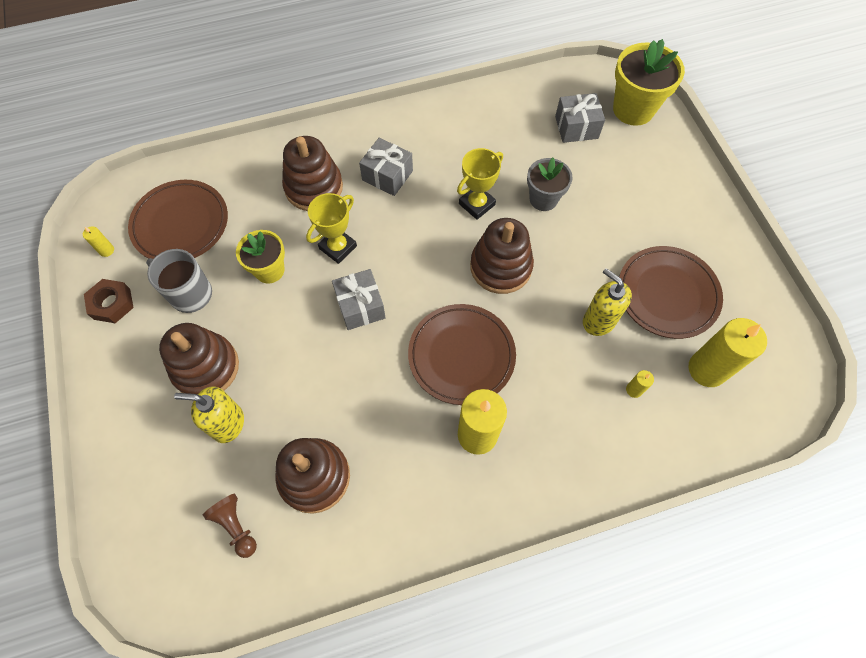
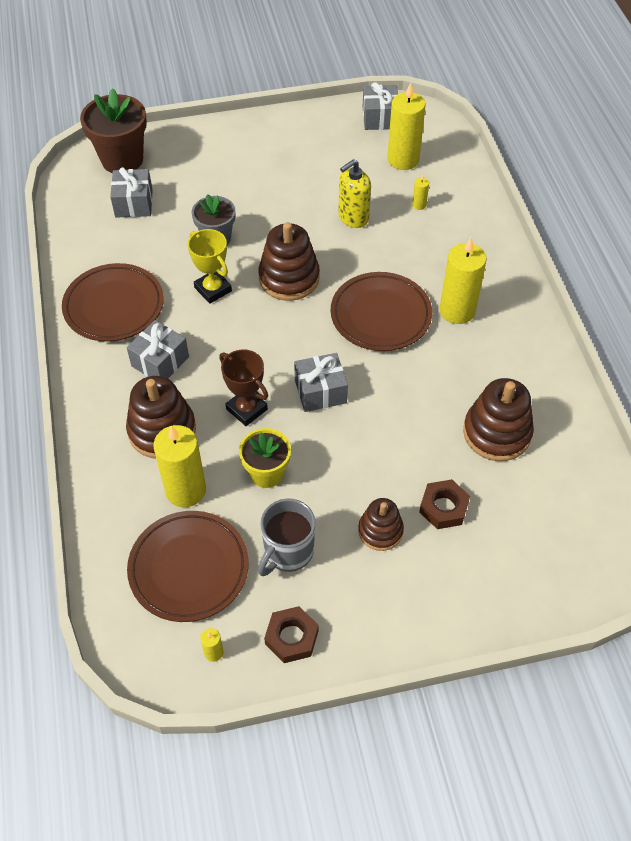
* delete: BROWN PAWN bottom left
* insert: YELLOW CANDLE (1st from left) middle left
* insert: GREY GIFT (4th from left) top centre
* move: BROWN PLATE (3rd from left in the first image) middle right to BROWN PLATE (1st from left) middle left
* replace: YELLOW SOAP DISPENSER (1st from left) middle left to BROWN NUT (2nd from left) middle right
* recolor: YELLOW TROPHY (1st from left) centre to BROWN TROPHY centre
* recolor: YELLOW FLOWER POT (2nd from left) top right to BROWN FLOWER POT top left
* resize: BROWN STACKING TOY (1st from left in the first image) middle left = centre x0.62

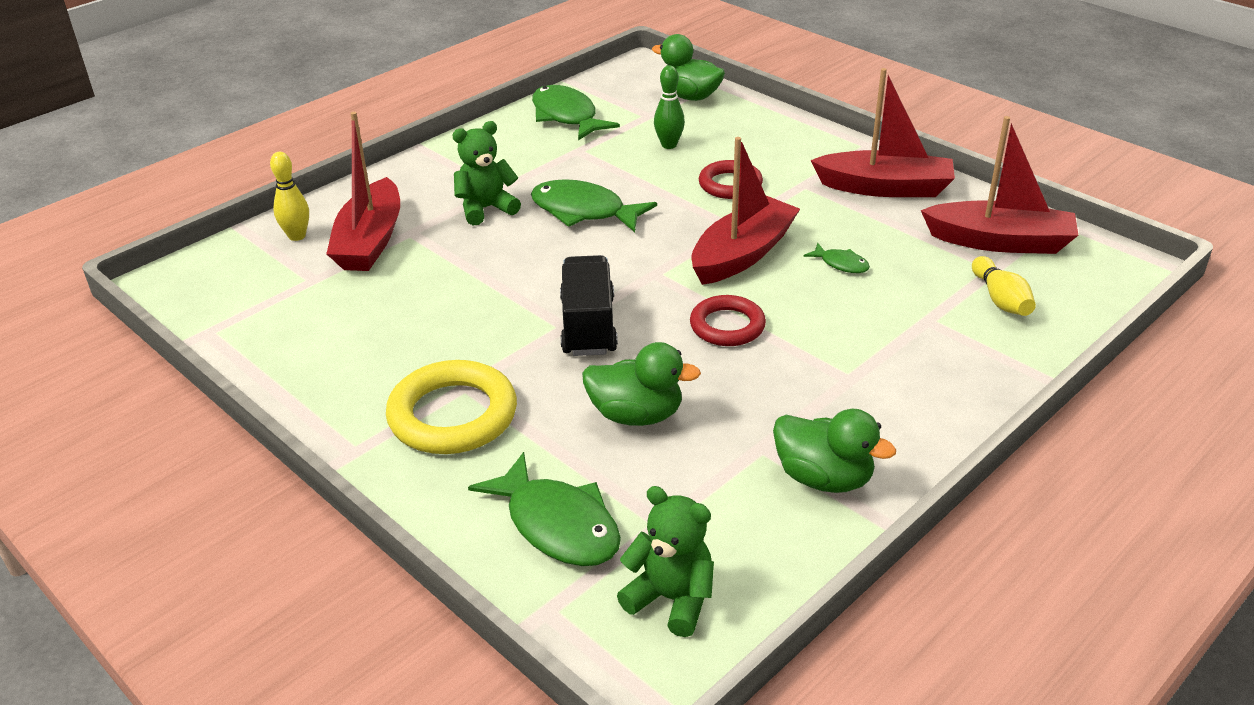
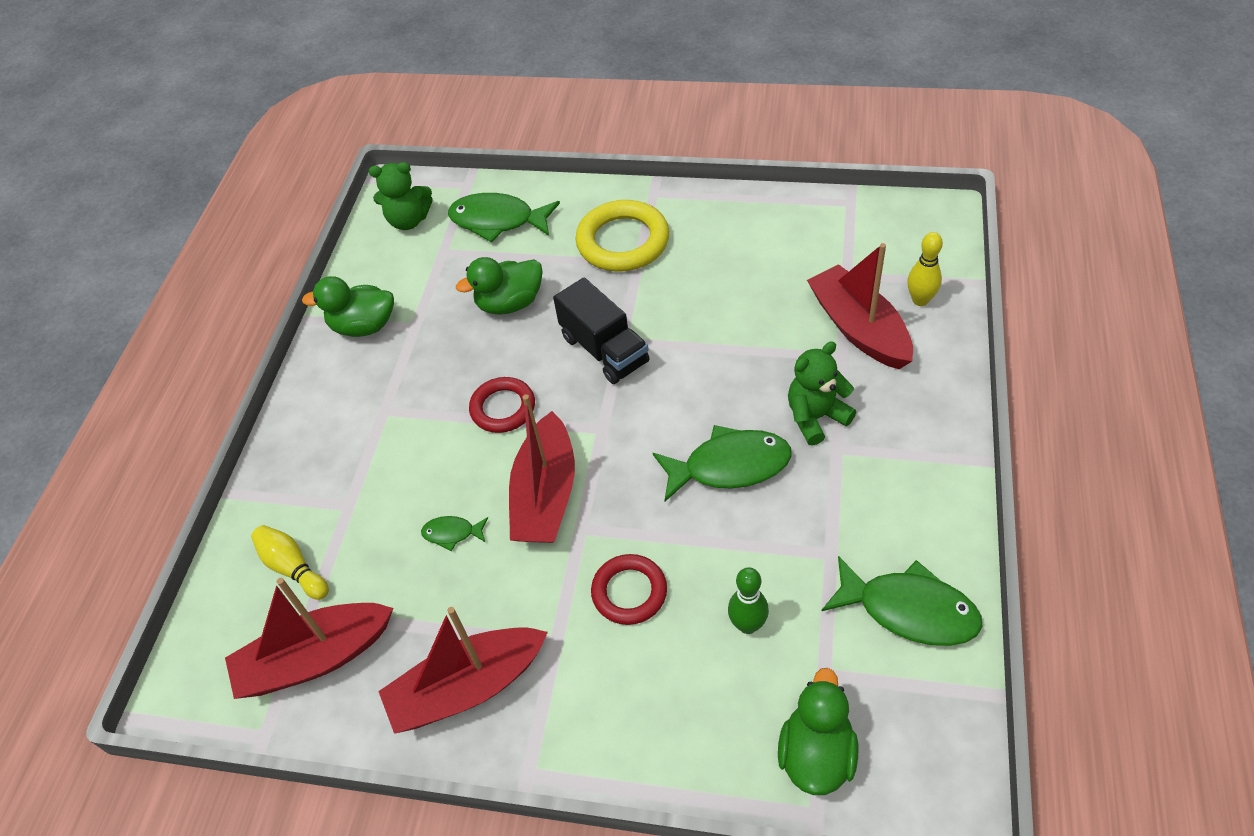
* rotate: GREEN TEDDY BEAR (1st from left in the first image) top centre = centre 150 degrees counterclockwise
* rotate: GREEN DUCK (2nd from left in the first image) top centre = bottom centre 75 degrees counterclockwise

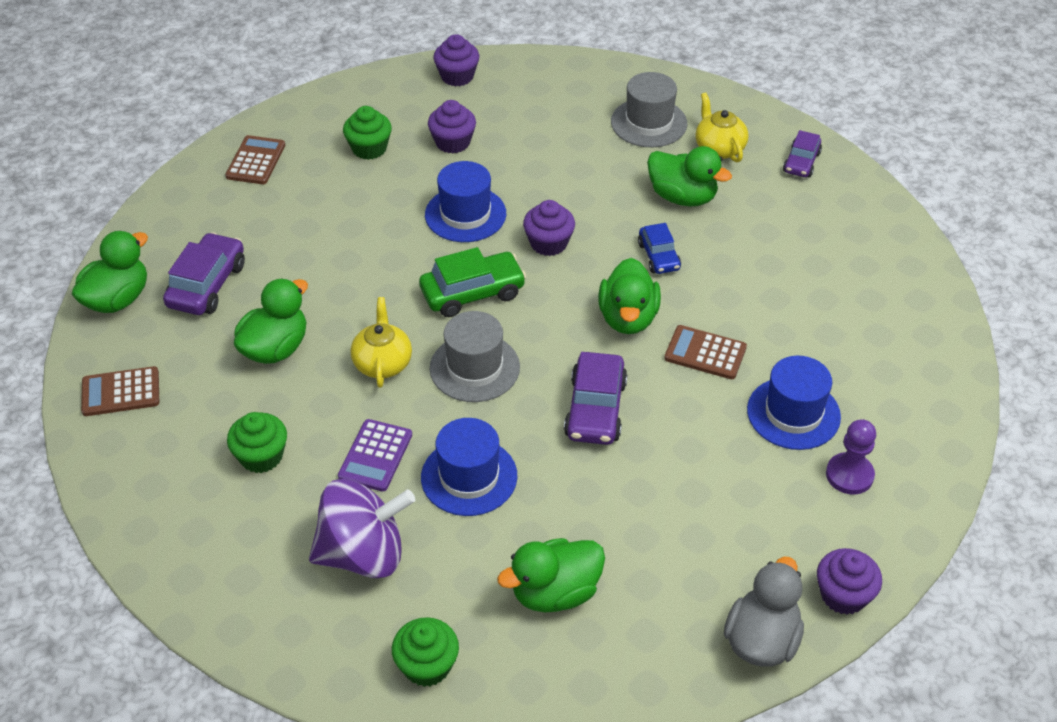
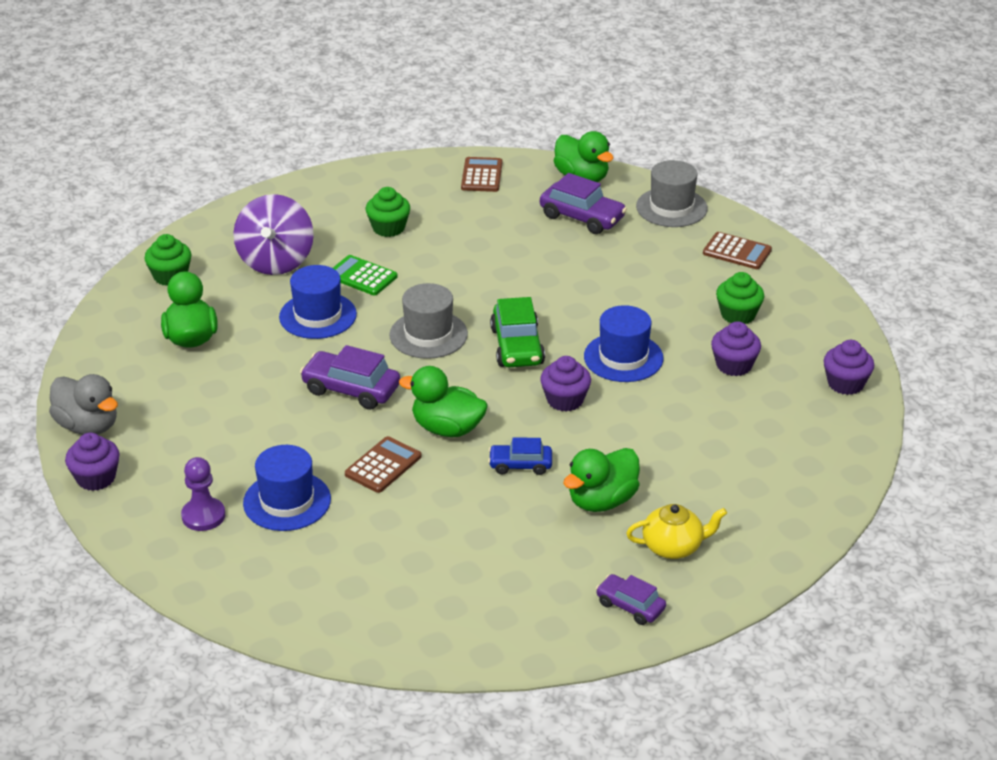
* delete: GREEN DUCK (2nd from left) middle left
* delete: YELLOW TEAPOT (1st from left) centre
* move: GREY HAT (2nd from left) top centre to top right
* recolor: PURPLE CALCULATOR centre to GREEN CALCULATOR centre

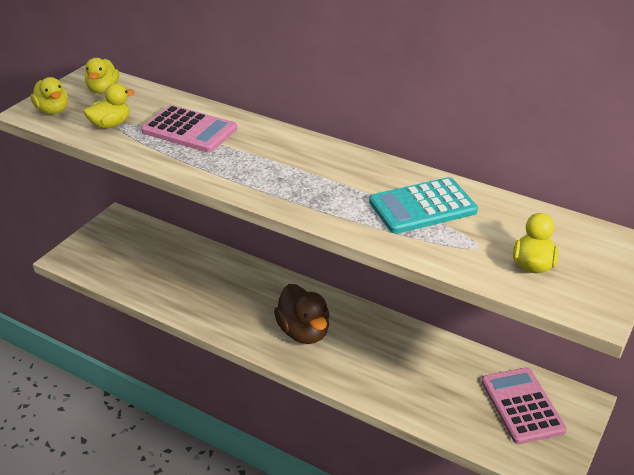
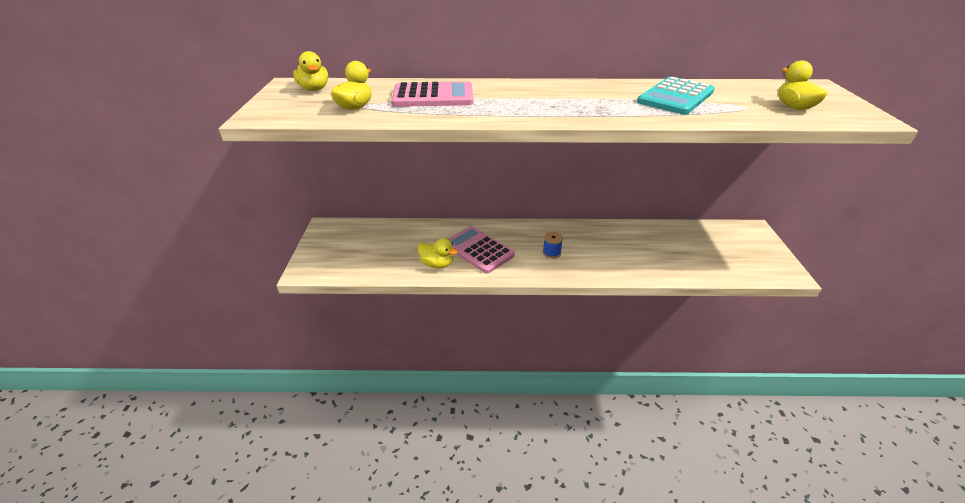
* move: YELLOW DUCK (1st from left in the first image) top left to YELLOW DUCK (3rd from left) centre
* move: PINK CALCULATOR (2nd from left) bottom right to centre
* replace: BROWN DUCK centre to BLUE SPOOL centre

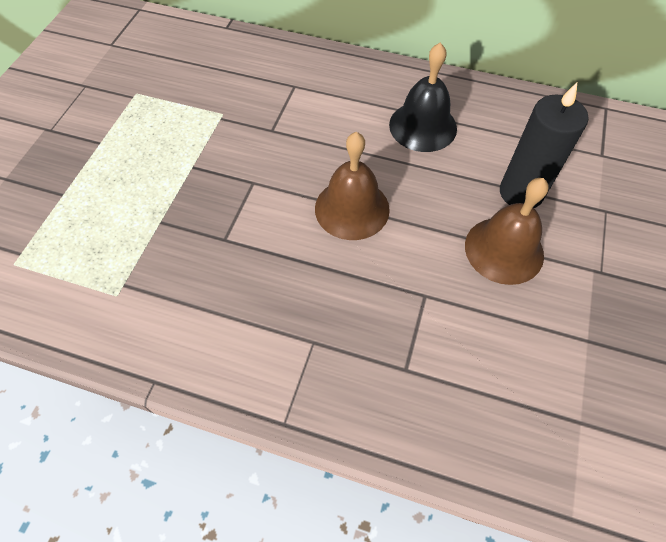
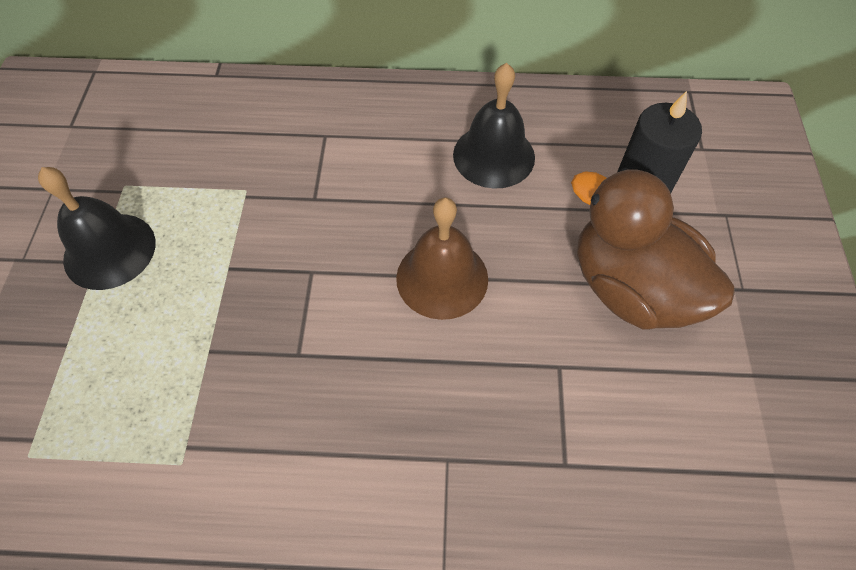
* insert: BLACK BELL (1st from left) middle left
* replace: BROWN BELL (2nd from left) middle right to BROWN DUCK middle right

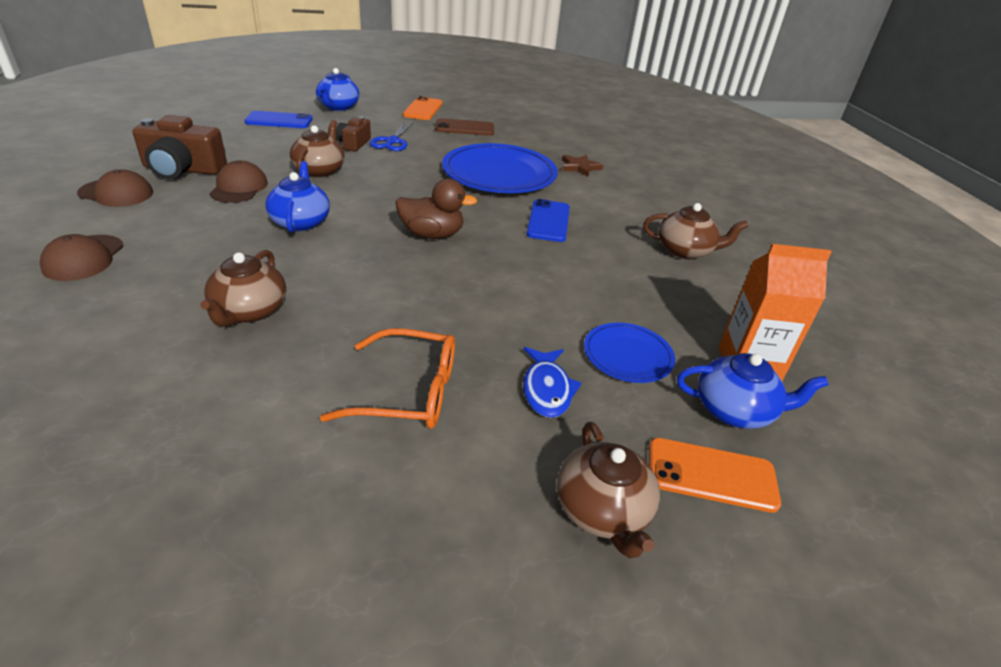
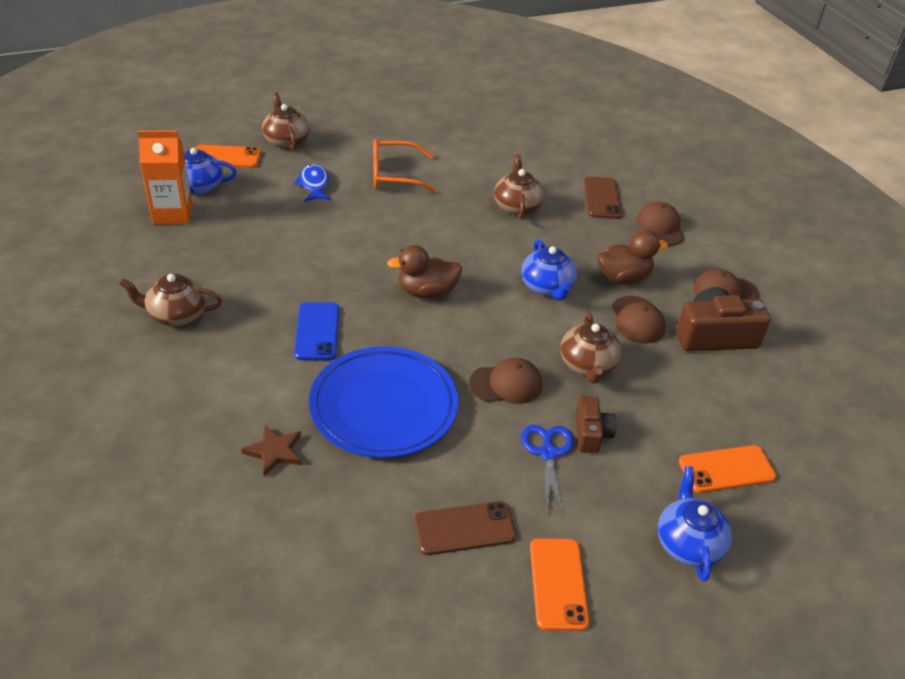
* delete: BLUE PLATE (2nd from left) centre
* insert: BROWN CAP (1st from left) centre
* insert: BROWN PHONE (2nd from left) top centre
* insert: BROWN DUCK (2nd from left) middle right
* recolor: BLUE PHONE (1st from left) top left to ORANGE PHONE (3rd from left) bottom right

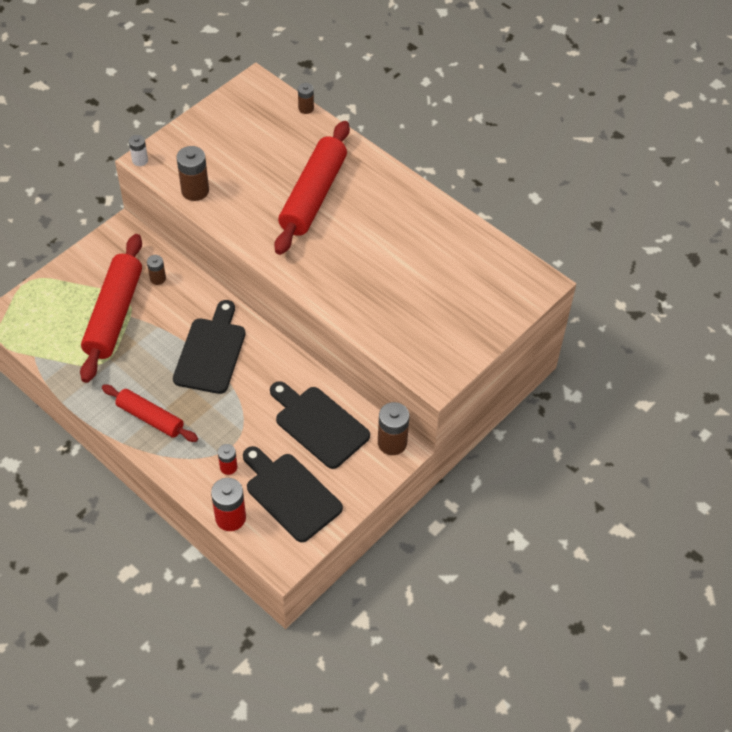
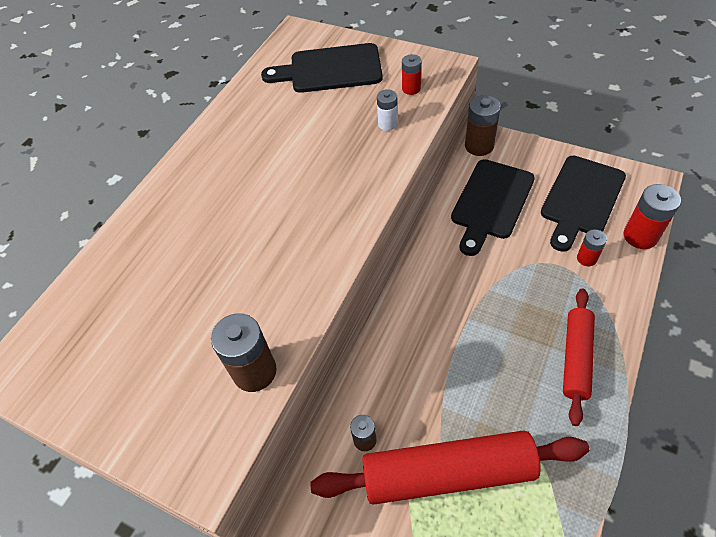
* delete: RED ROLLING PIN (3rd from left) top centre
* delete: BROWN BATTERY (3rd from left) top centre
* insert: RED BATTERY (1st from left) top centre
* move: WHITE BATTERY top left to top centre
* move: BLACK CUTTING BOARD (1st from left) middle left to top centre

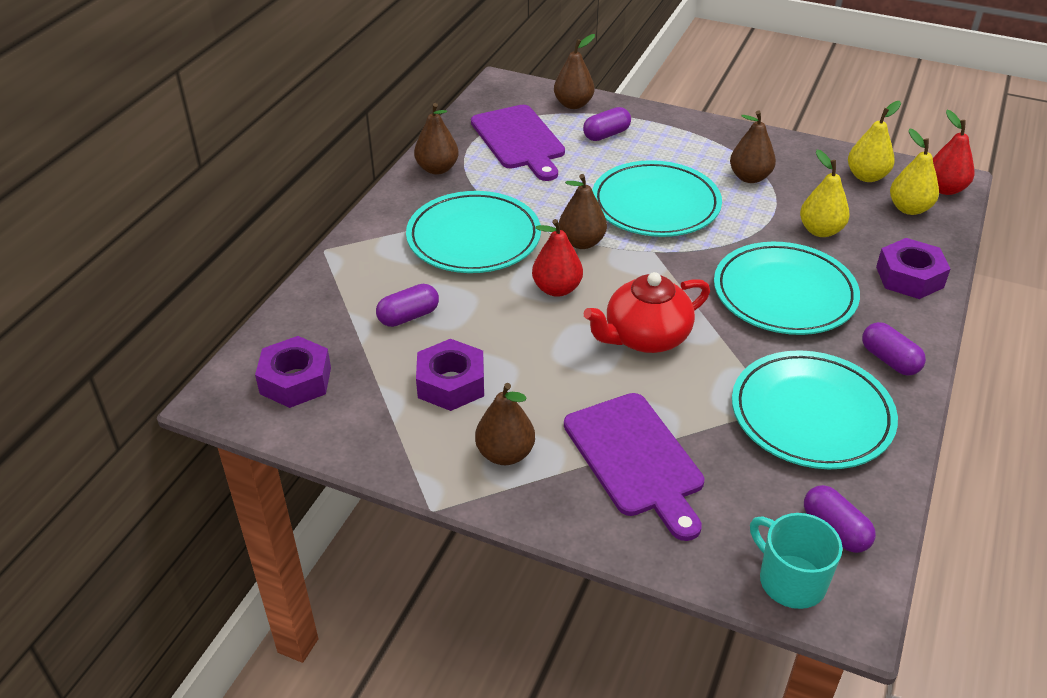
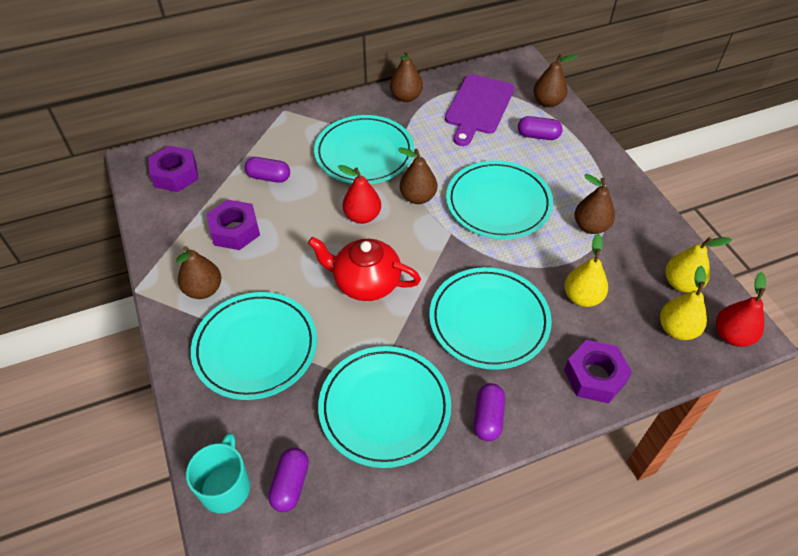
* replace: PURPLE CUTTING BOARD (2nd from left) bottom centre to TURQUOISE PLATE (1st from left) middle left

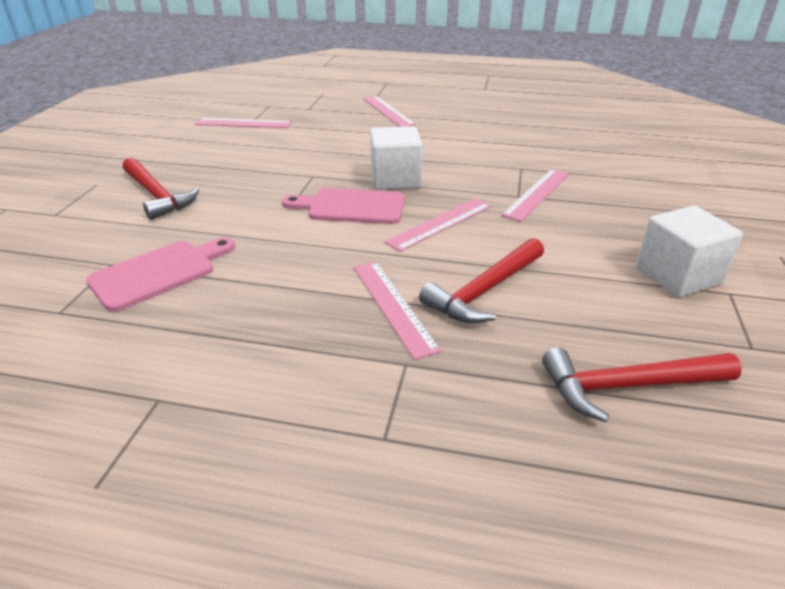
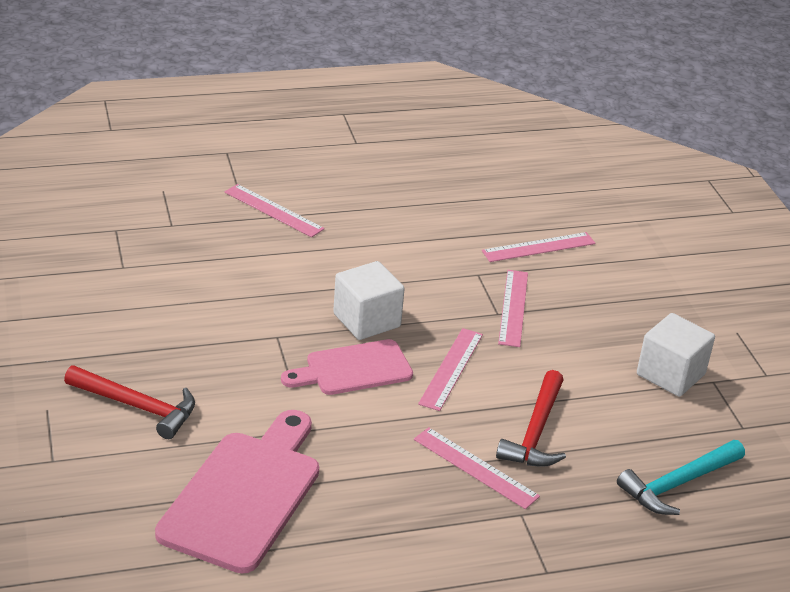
* move: PINK RULER (1st from left in the first image) top left to PINK RULER (5th from left) middle right
* recolor: RED HAMMER (3rd from left) middle right to TURQUOISE HAMMER bottom right
* resize: PINK CUTTING BOARD (1st from left) middle left = bottom left x1.57

